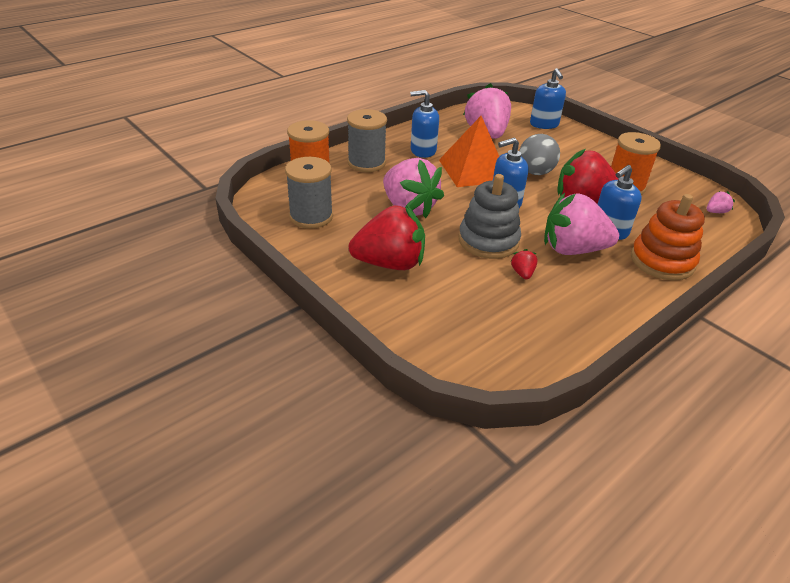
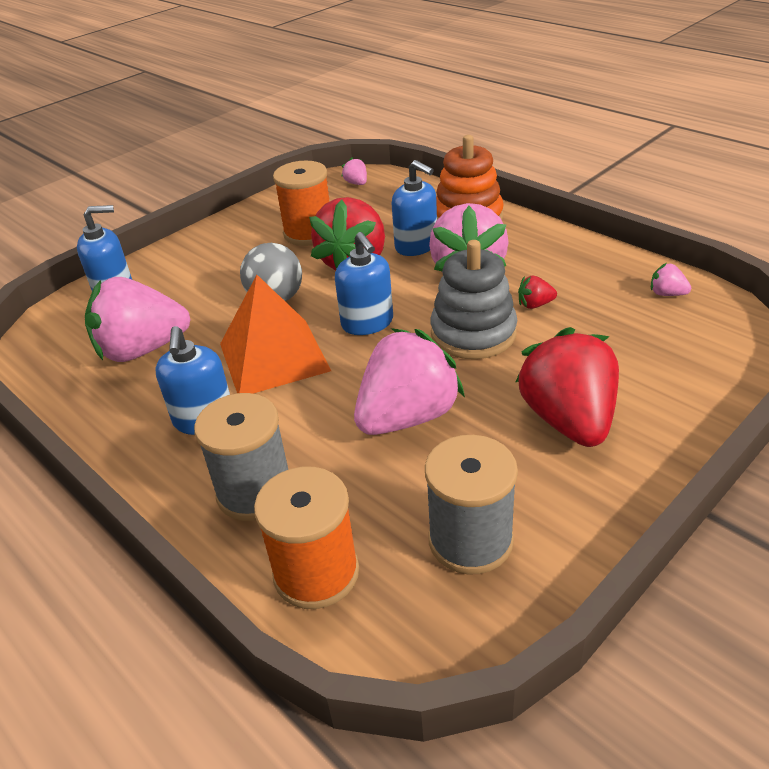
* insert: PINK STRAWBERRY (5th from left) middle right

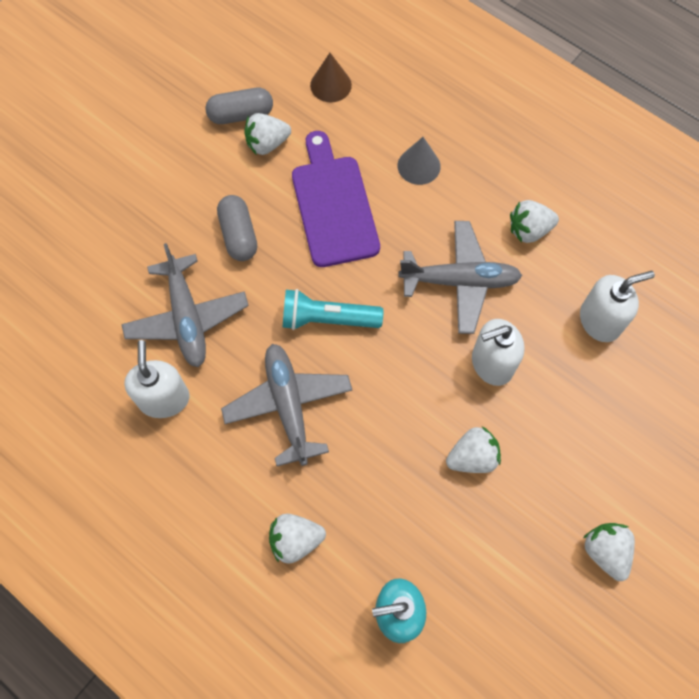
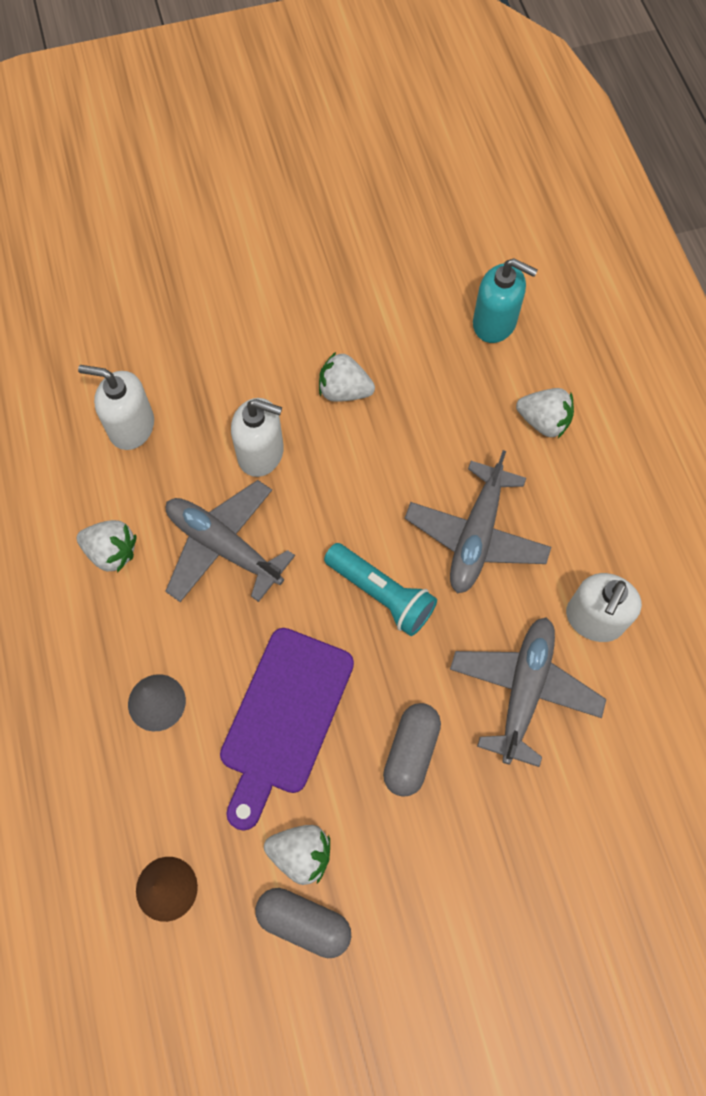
* delete: WHITE STRAWBERRY (5th from left) bottom right

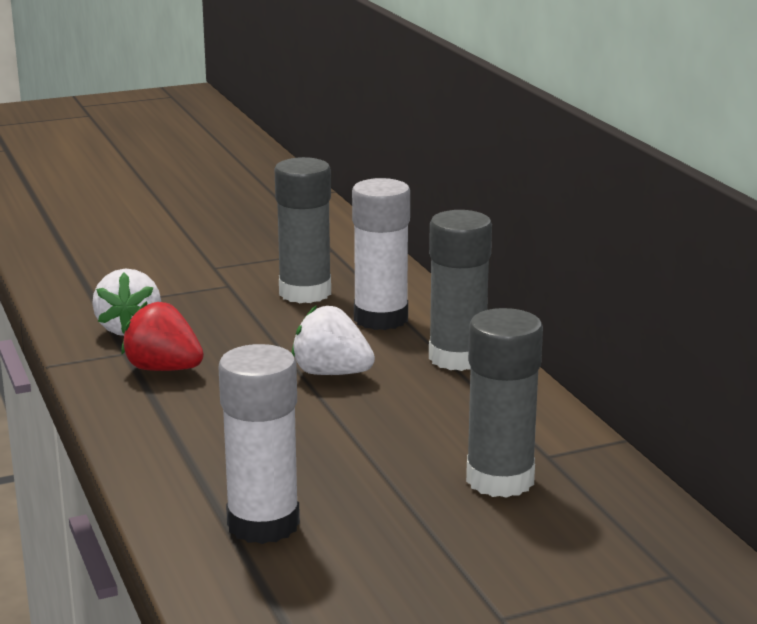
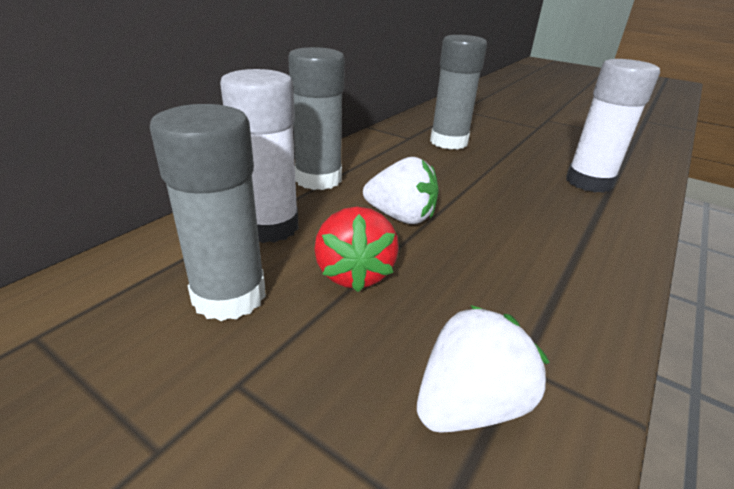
* move: RED STRAWBERRY middle left to centre
* rotate: WHITE STRAWBERRY (2nd from left in the first image) centre = centre 60 degrees counterclockwise

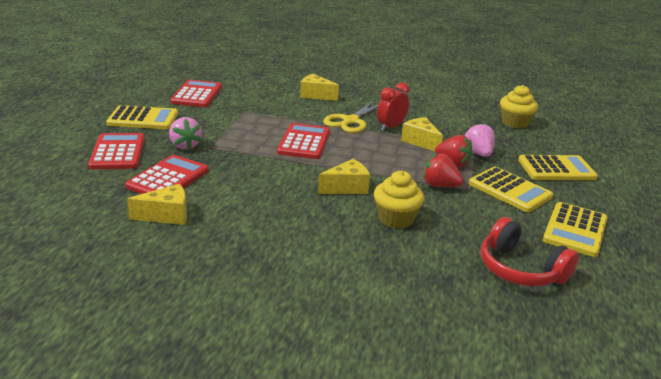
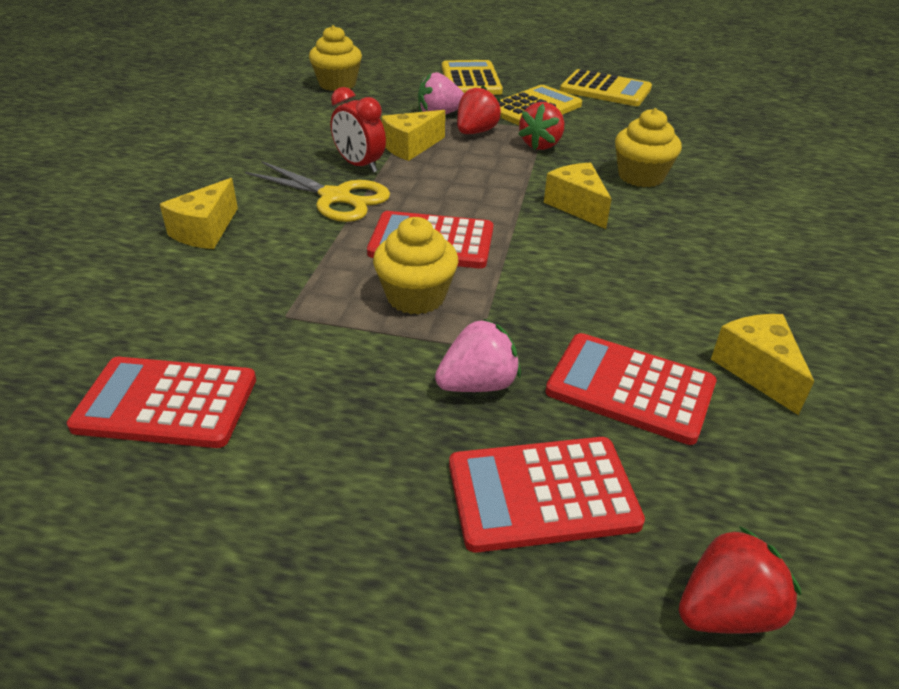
* delete: YELLOW CALCULATOR (1st from left) top left
* delete: RED HEADPHONES middle right
* insert: YELLOW CUPCAKE (2nd from left) centre
* insert: RED STRAWBERRY (3rd from left) bottom right

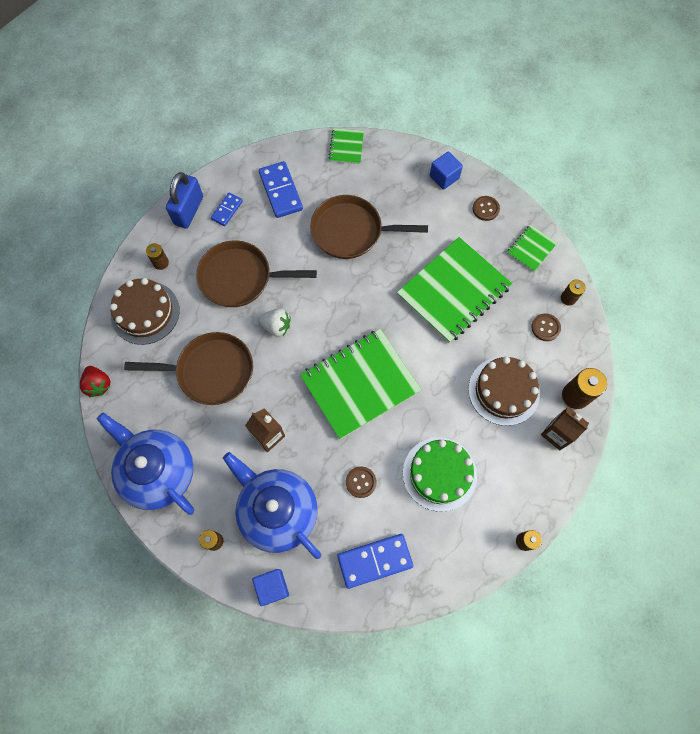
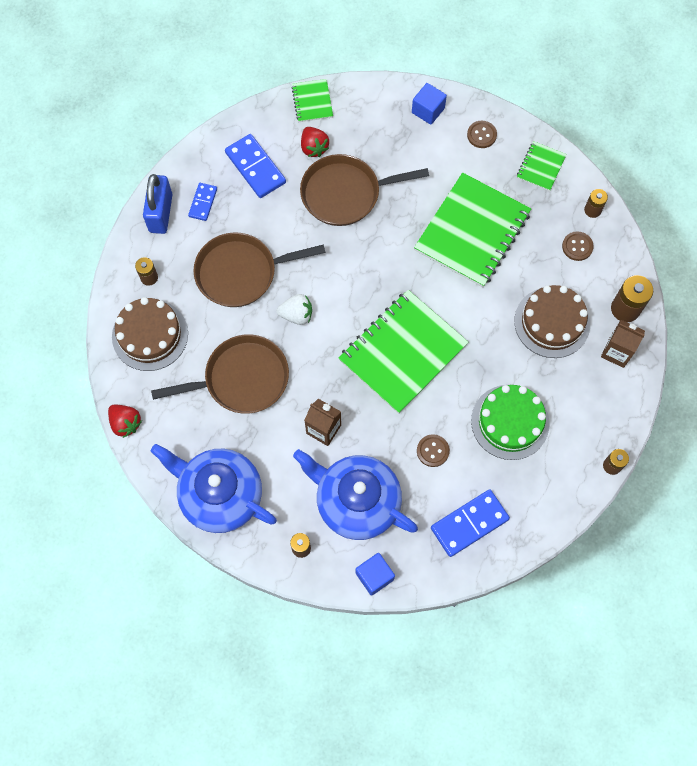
* insert: RED STRAWBERRY (2nd from left) top centre

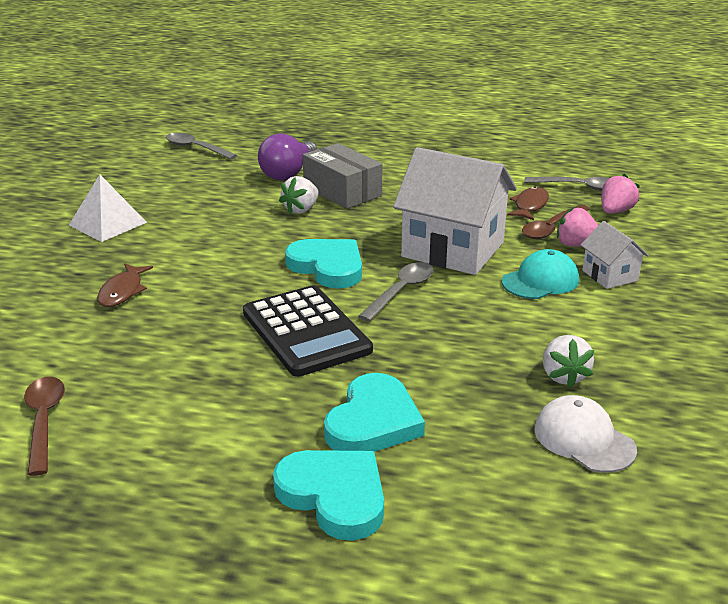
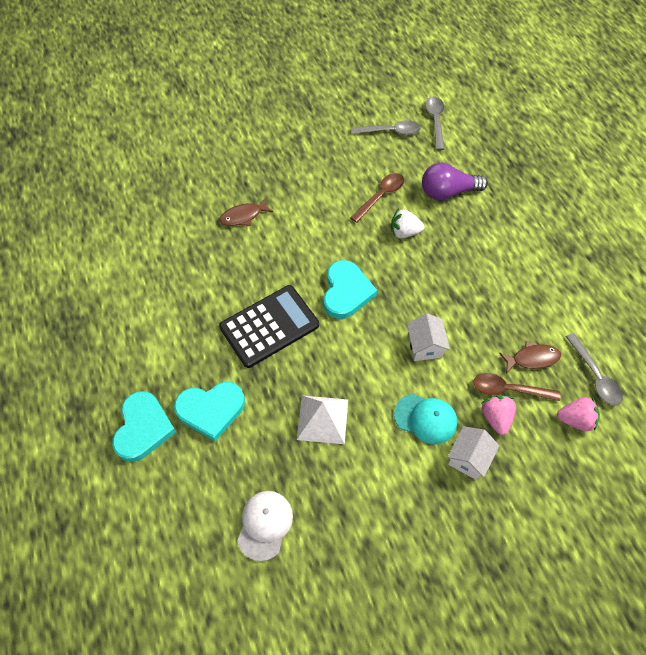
* delete: GREY BOX top centre
* delete: WHITE STRAWBERRY (2nd from left) middle right
* move: BROWN SPOON (1st from left) bottom left to top centre
* move: WHITE PYRAMID middle left to centre
* move: GREY SPOON (2nd from left in the first image) centre to GREY SPOON (1st from left) top centre
* rotate: BLACK CALCULATOR centre = centre 150 degrees counterclockwise
* resize: WHITE HOUSE (1st from left) centre = centre x0.48

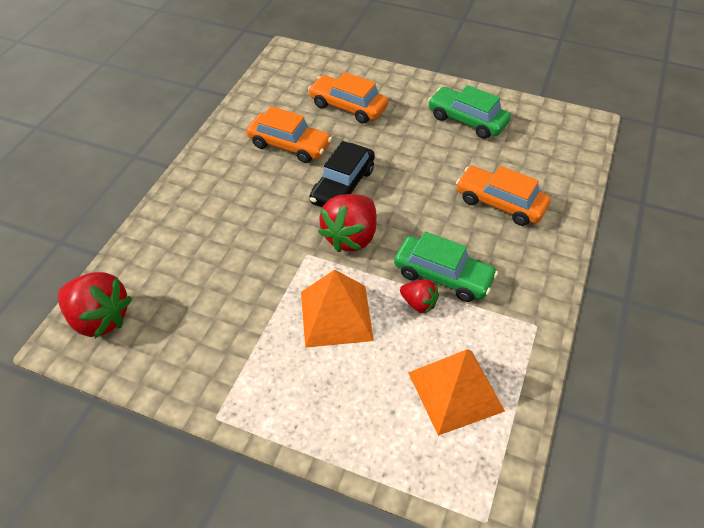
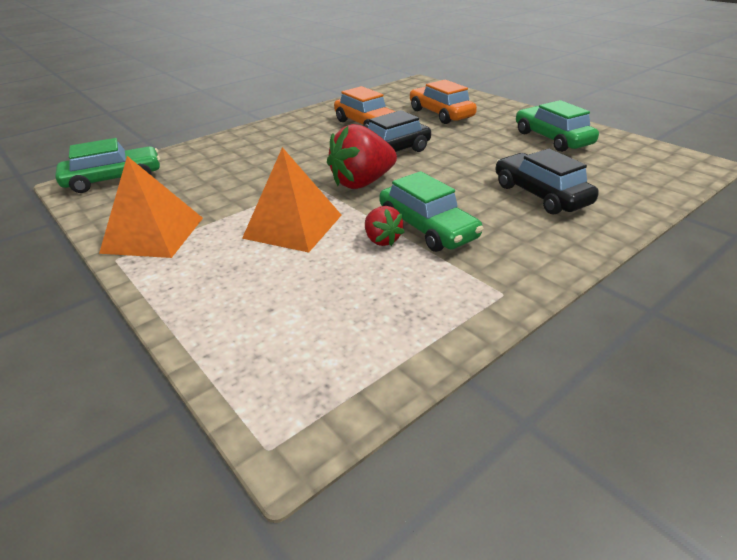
* move: ORANGE PYRAMID (2nd from left in the first image) bottom centre to ORANGE PYRAMID (1st from left) middle left
* replace: RED STRAWBERRY (1st from left) middle left to GREEN CAR (1st from left) top left
* recolor: ORANGE CAR (3rd from left) middle right to BLACK CAR (2nd from left) top right

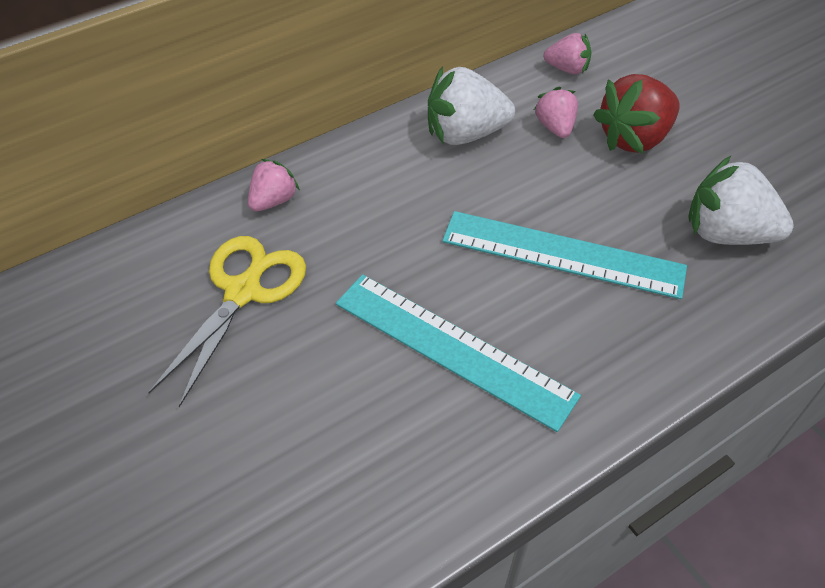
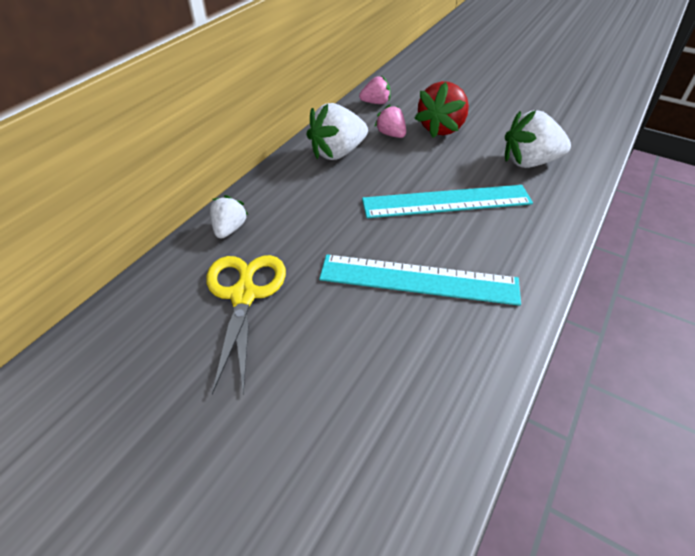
* recolor: PINK STRAWBERRY (1st from left) top left to WHITE STRAWBERRY (1st from left) middle left

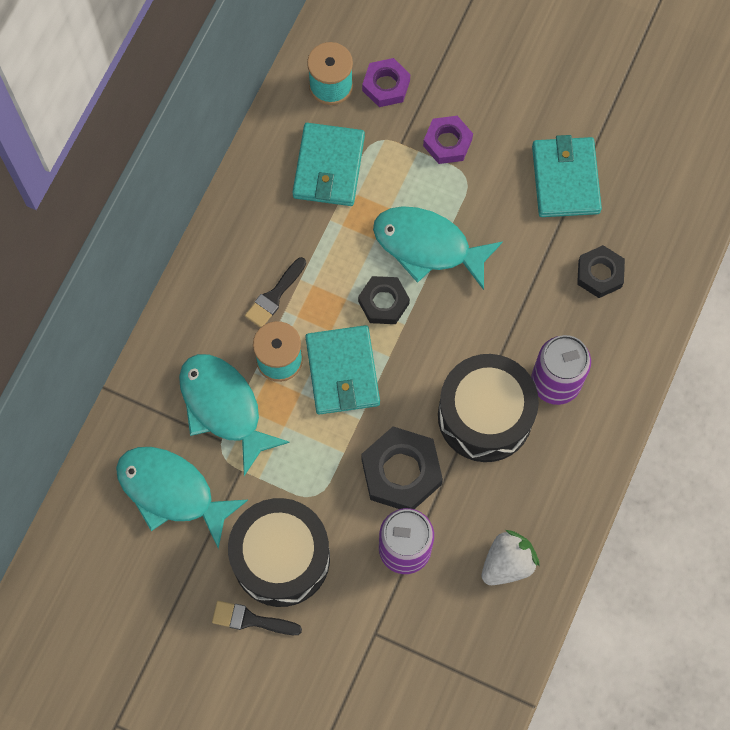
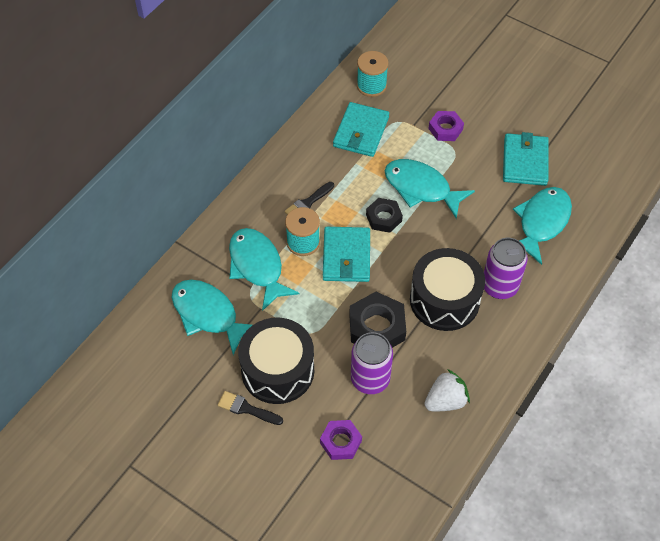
* move: PURPLE NUT (1st from left) top centre to bottom centre
* replace: BLACK NUT (3rd from left) middle right to TURQUOISE FISH (4th from left) middle right

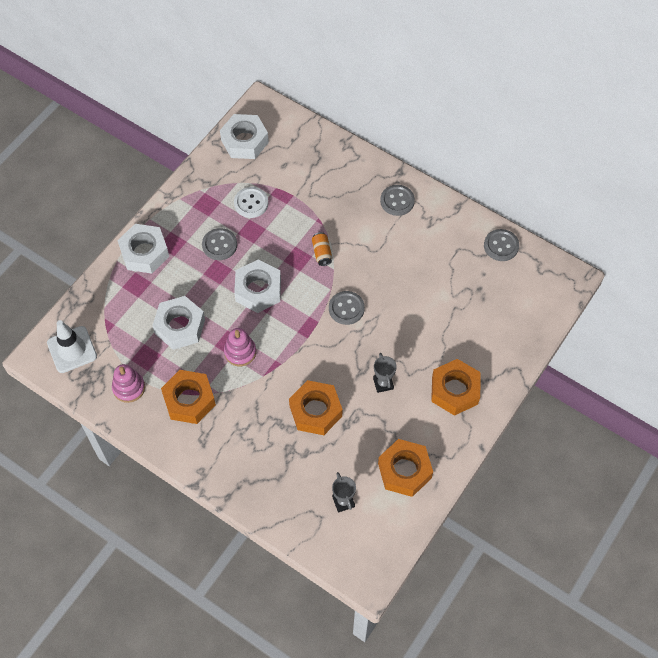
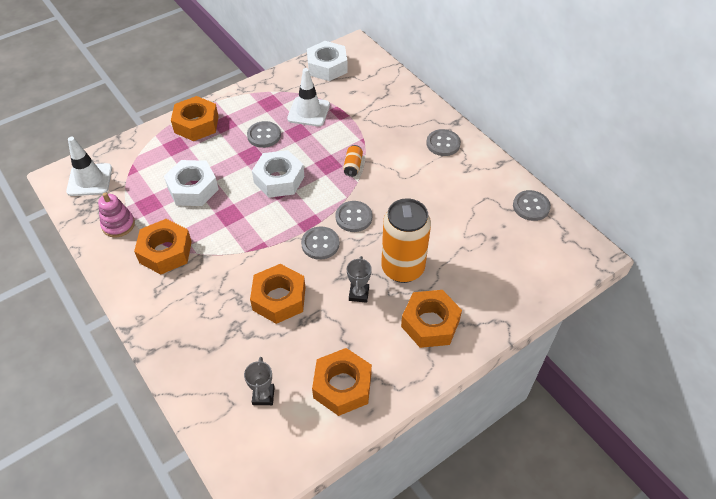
* delete: PINK STACKING TOY (2nd from left) centre
* insert: GREY BUTTON (2nd from left) centre
* insert: ORANGE CAN (2nd from left) centre
* replace: WHITE BUTTON top centre to WHITE TRAFFIC CONE (2nd from left) top centre
* recolor: WHITE NUT (1st from left) middle left to ORANGE NUT (2nd from left) top left

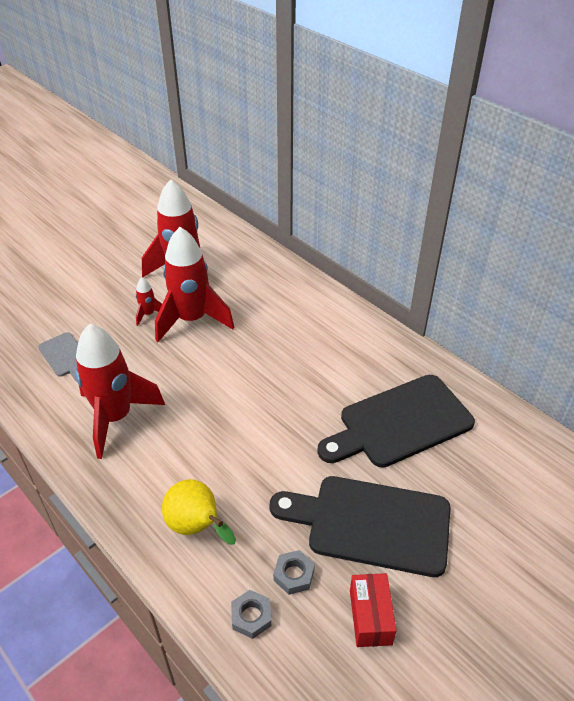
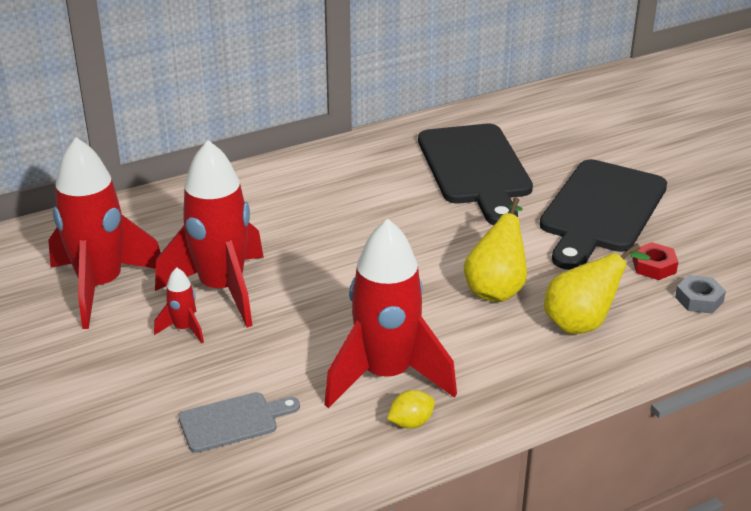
* delete: RED BOX bottom centre
* insert: YELLOW LEMON bottom centre
* insert: YELLOW PEAR (1st from left) centre
* recolor: GREY NUT (2nd from left) bottom centre to RED NUT middle right

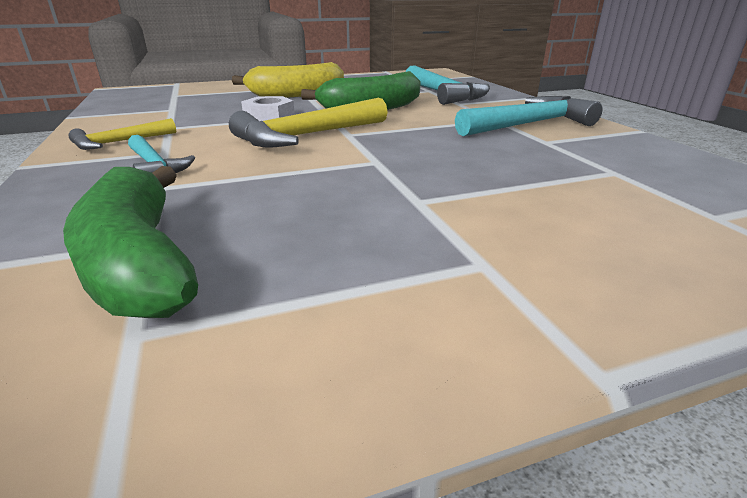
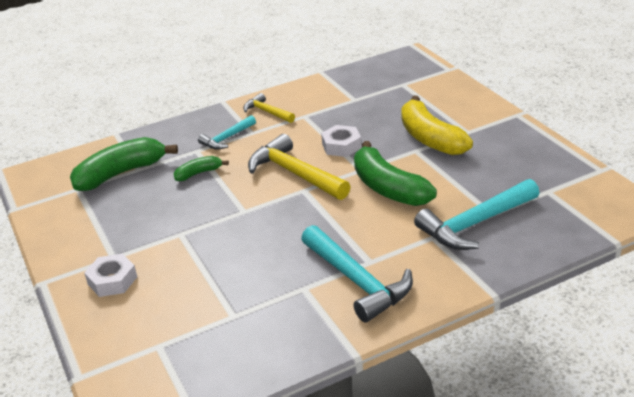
* insert: WHITE NUT (1st from left) bottom left
* insert: GREEN BANANA (2nd from left) middle left

